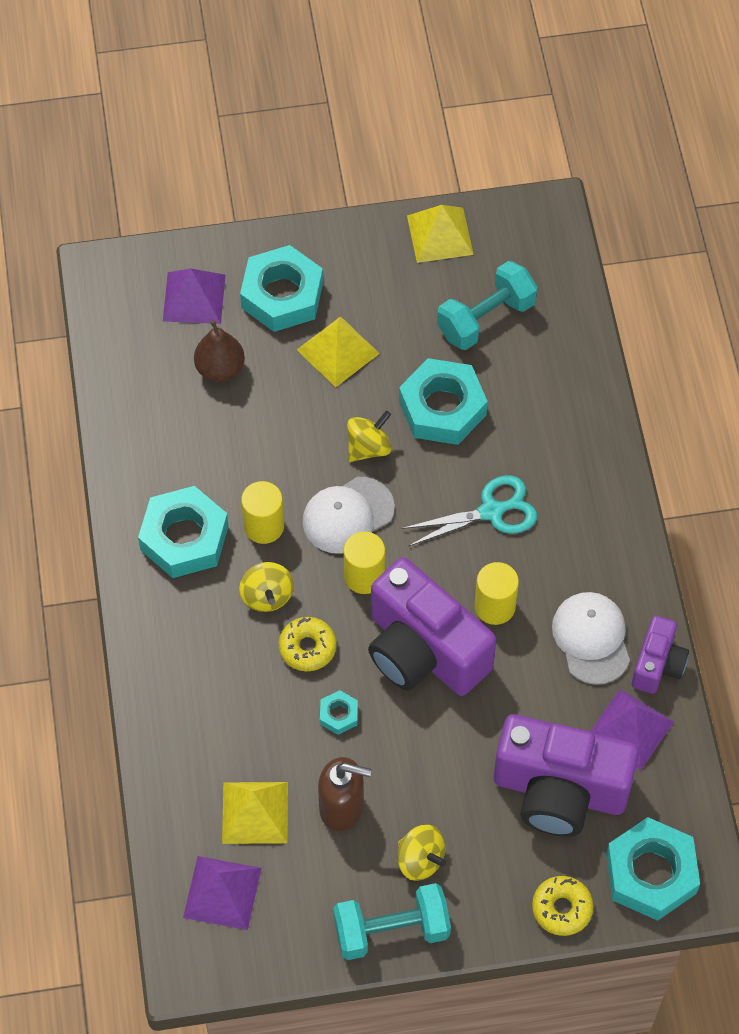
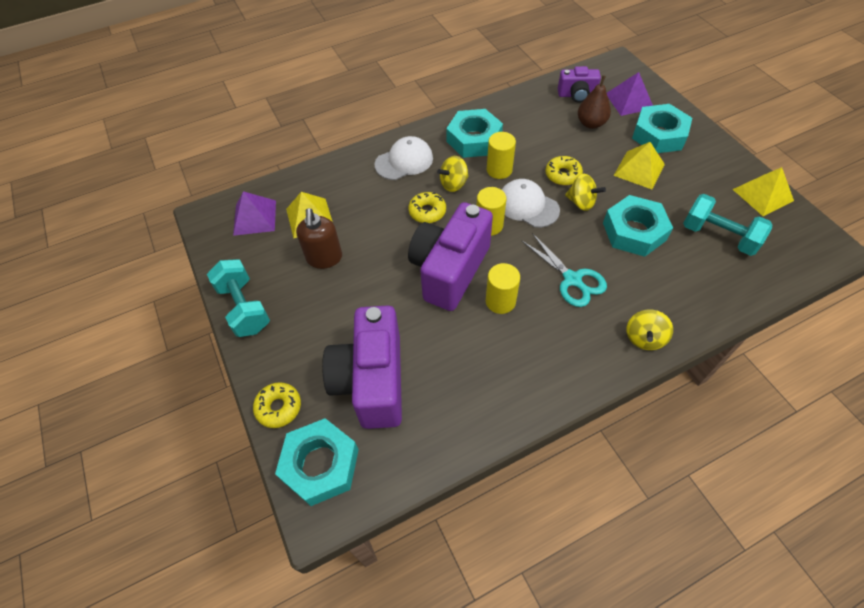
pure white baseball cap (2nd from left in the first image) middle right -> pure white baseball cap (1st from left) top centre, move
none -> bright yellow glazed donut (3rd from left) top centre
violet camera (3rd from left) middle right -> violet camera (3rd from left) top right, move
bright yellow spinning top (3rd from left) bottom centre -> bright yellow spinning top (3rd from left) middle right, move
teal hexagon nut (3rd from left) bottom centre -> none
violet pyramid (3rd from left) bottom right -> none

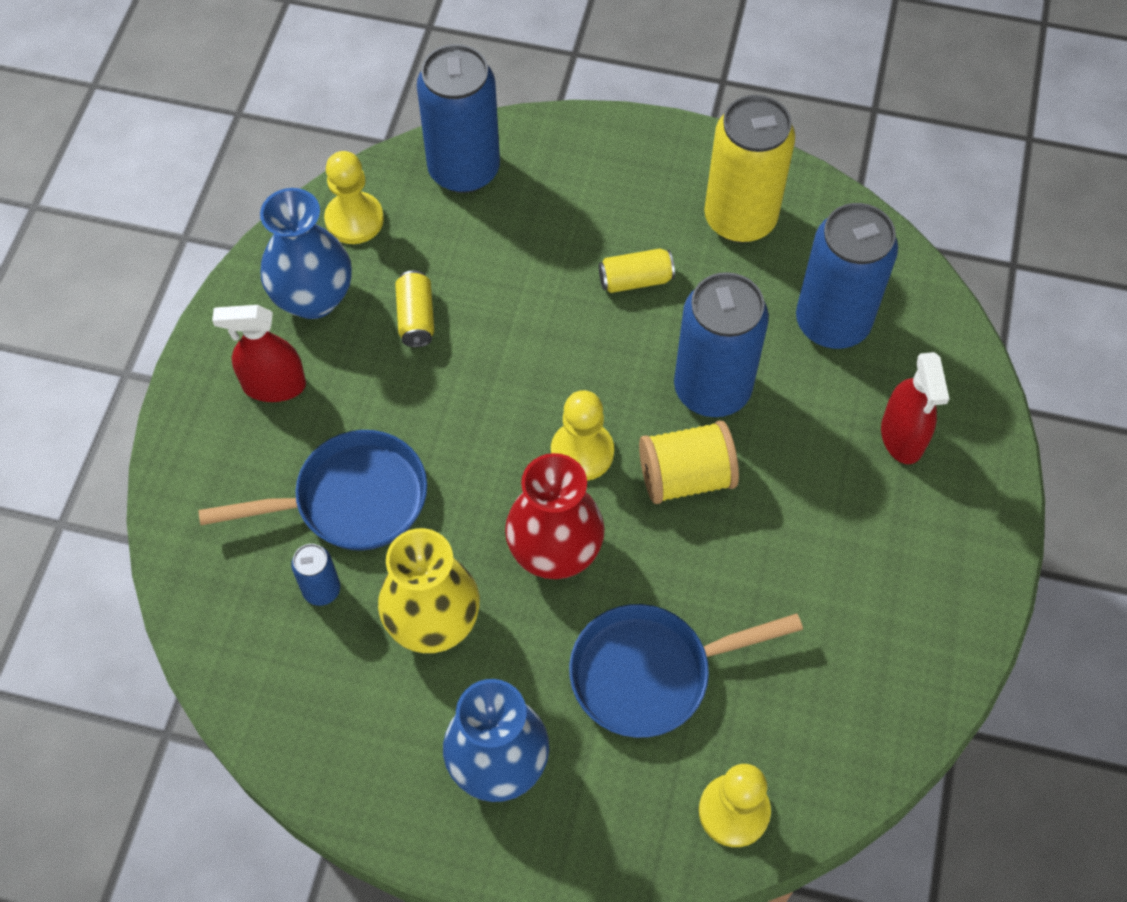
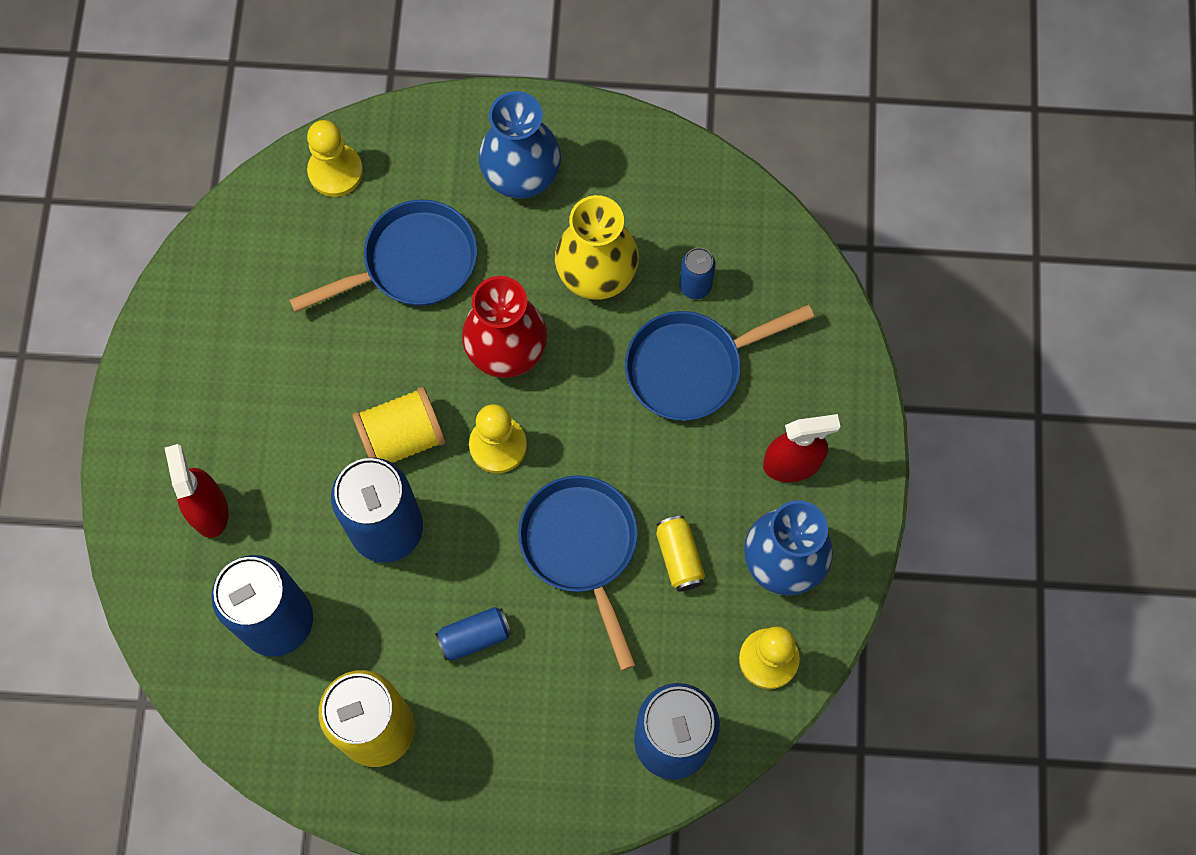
bright yellow soda can (2nd from left) top centre -> cobalt soda can (3rd from left) bottom centre
none -> cobalt pan (2nd from left) bottom centre

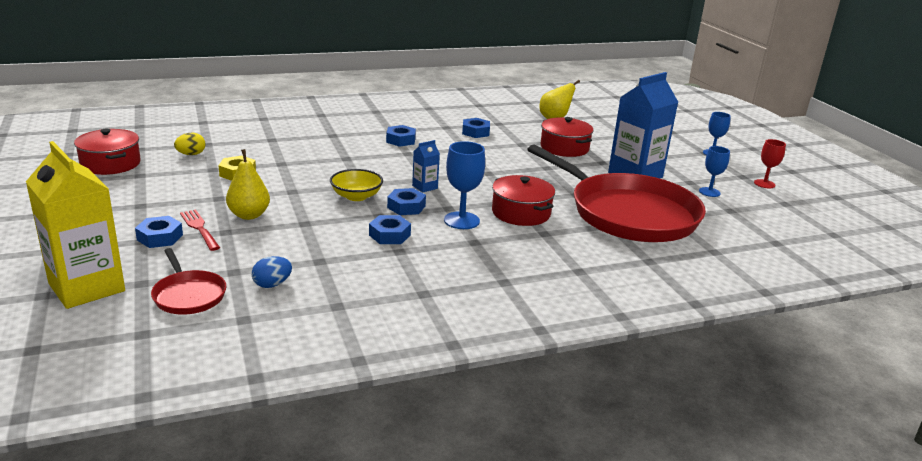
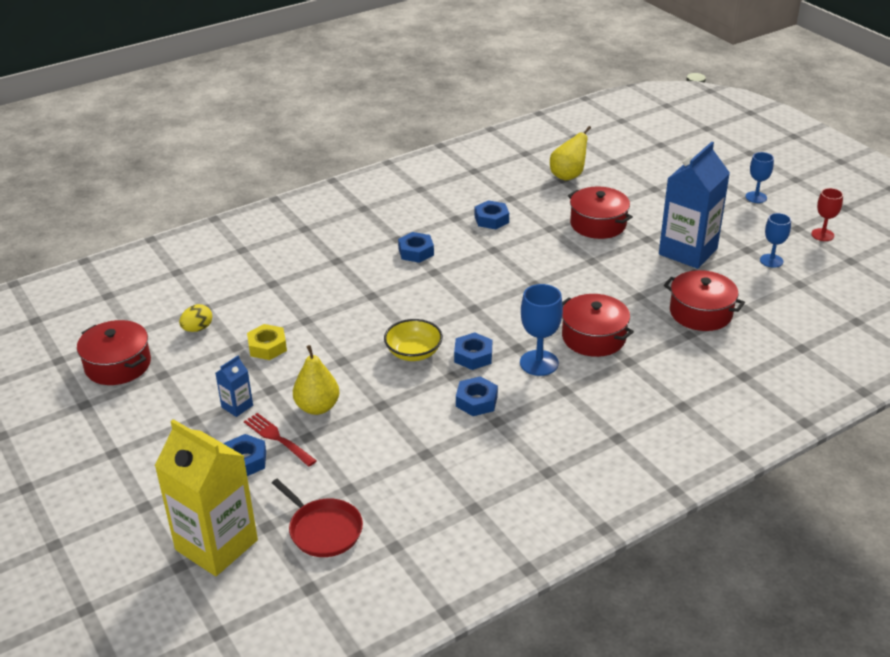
cobalt carton (1st from left) centre -> cobalt carton (1st from left) middle left, move
scarlet pan (2nd from left) middle right -> scarlet stockpot (4th from left) middle right
cobalt egg middle left -> none

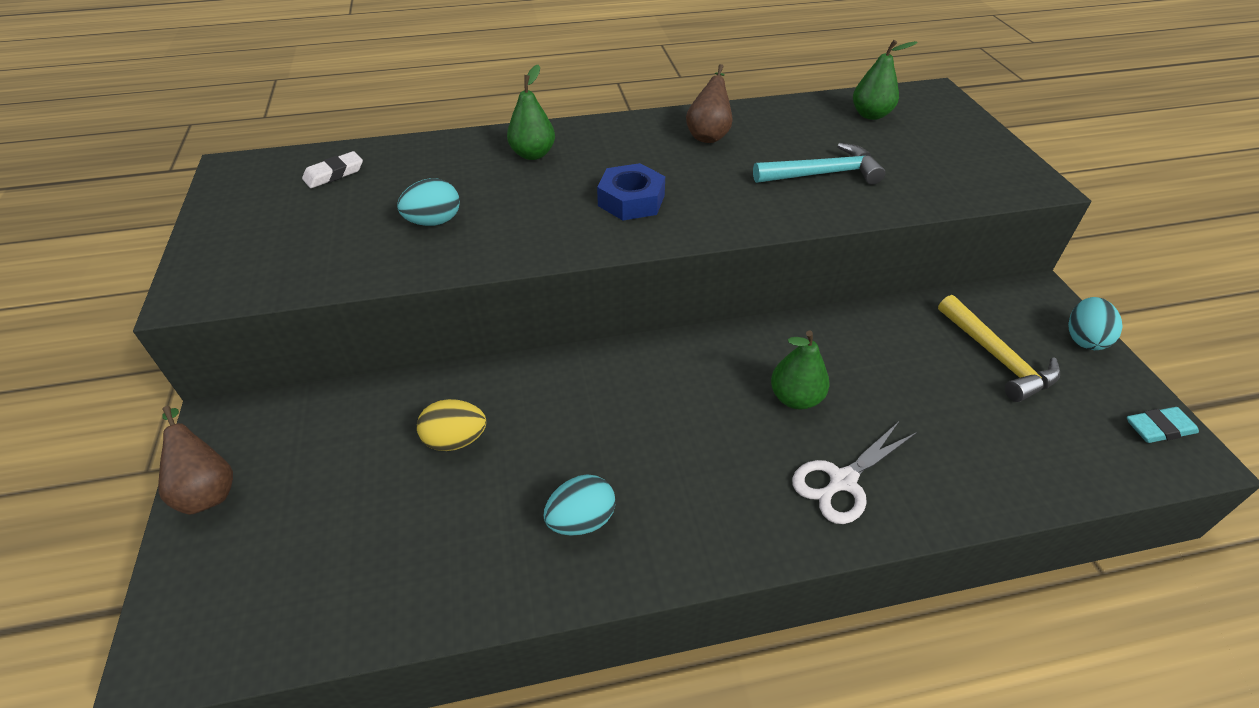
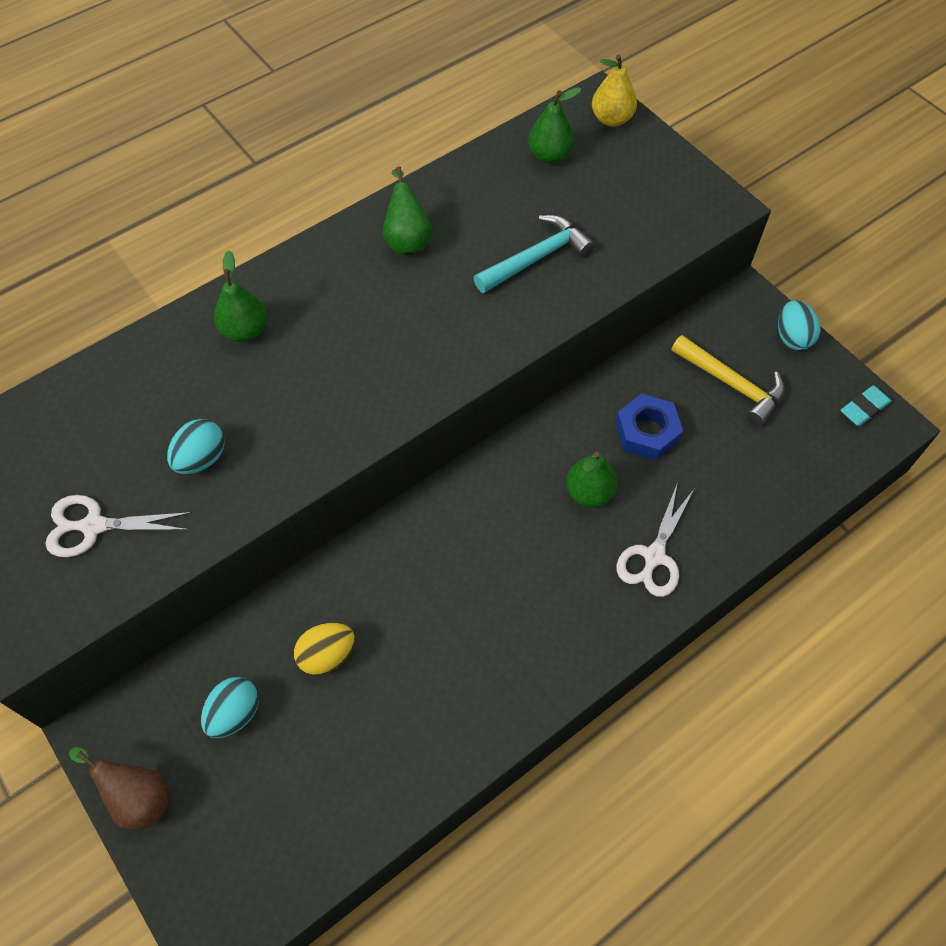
none -> pure white shears (1st from left) middle left
teal egg (2nd from left) bottom centre -> teal egg (2nd from left) bottom left, move
russet toy pear (2nd from left) top centre -> emerald toy pear (2nd from left) top centre
none -> bright yellow toy pear top centre
cobalt hexagon nut top centre -> cobalt hexagon nut middle right, move
pure white pencil eraser top left -> none

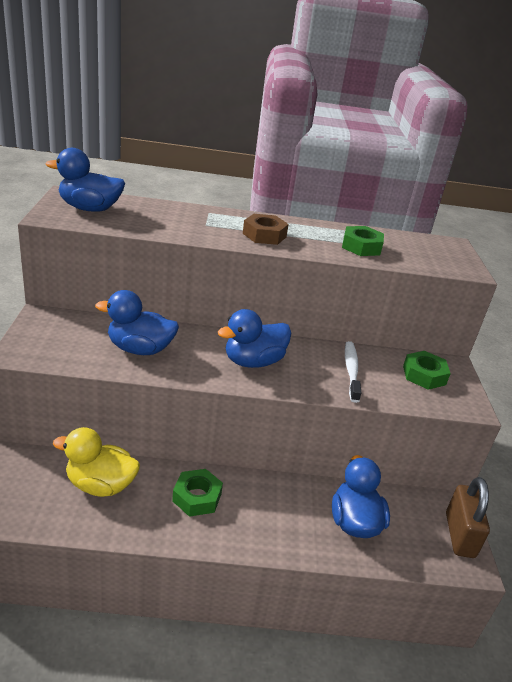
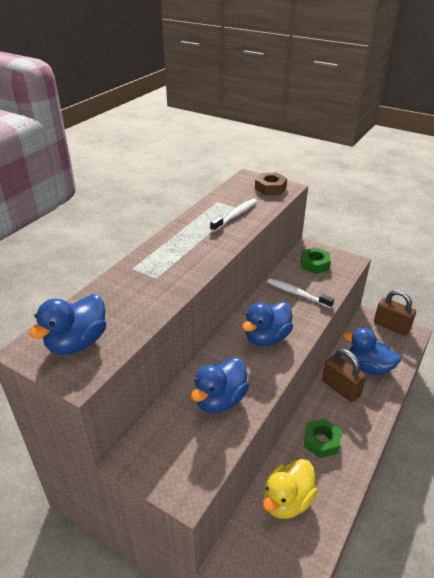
emerald hexagon nut (2nd from left) middle right -> pure white dental brush (1st from left) centre
cobalt rubber duck (3rd from left) centre, 45 degrees clockwise
russet hexagon nut centre -> russet hexagon nut top centre, move
none -> russet small lock (1st from left) middle right

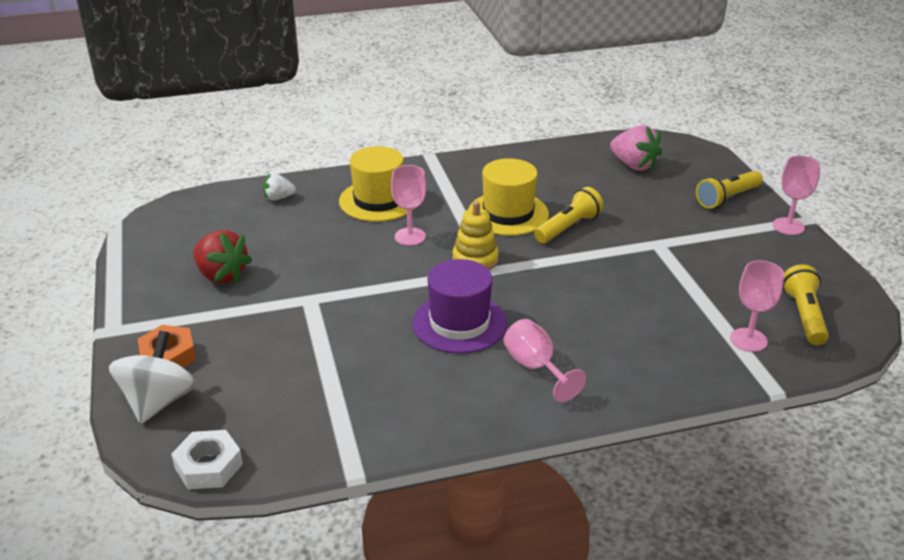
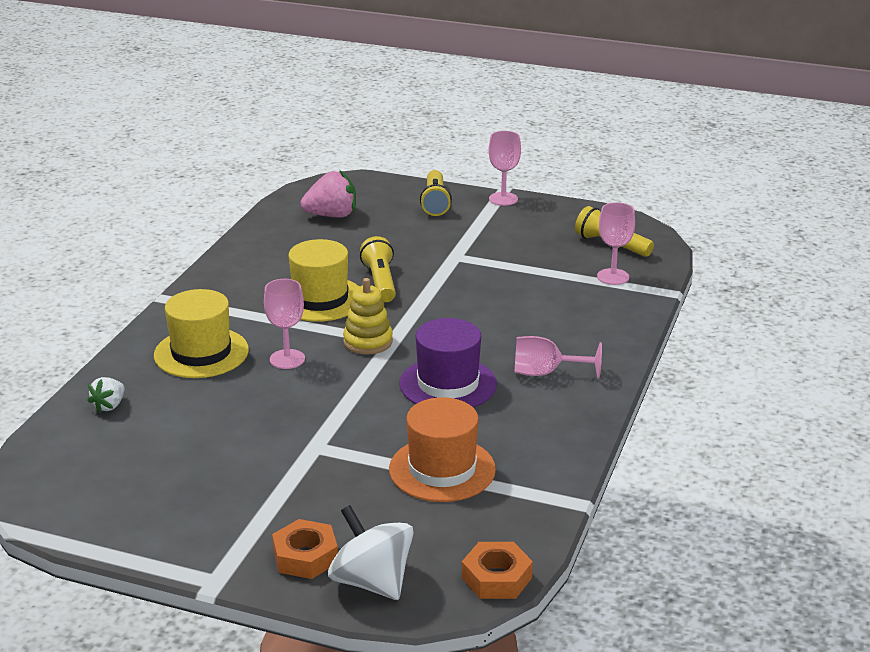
none -> orange top hat bottom centre
pure white hexagon nut bottom left -> orange hexagon nut (2nd from left) bottom centre
scarlet strawberry middle left -> none

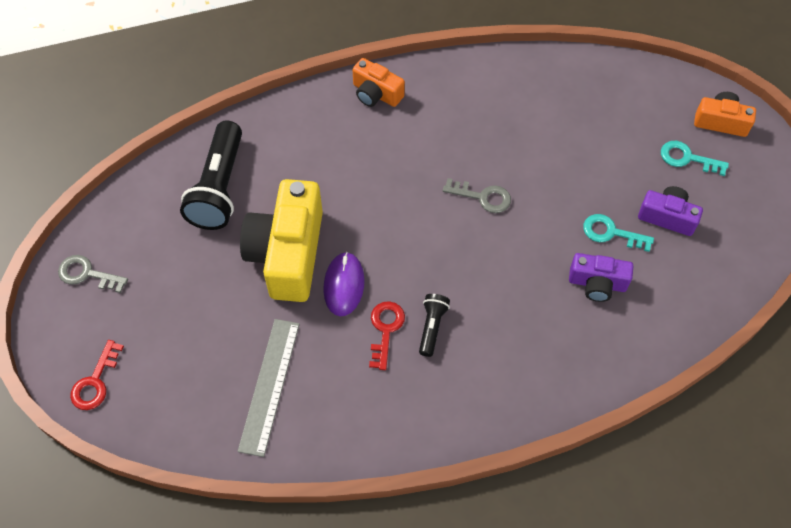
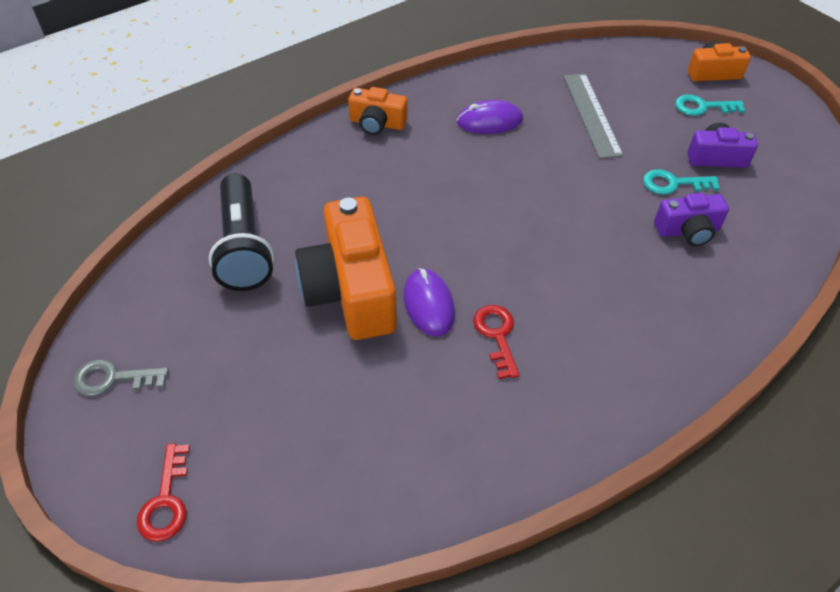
bright yellow camera centre -> orange camera (1st from left) centre
none -> violet mouse (2nd from left) top centre
gray ruler bottom centre -> gray ruler top right, move
jet-black torch (2nd from left) centre -> none
gray door key (2nd from left) centre -> none

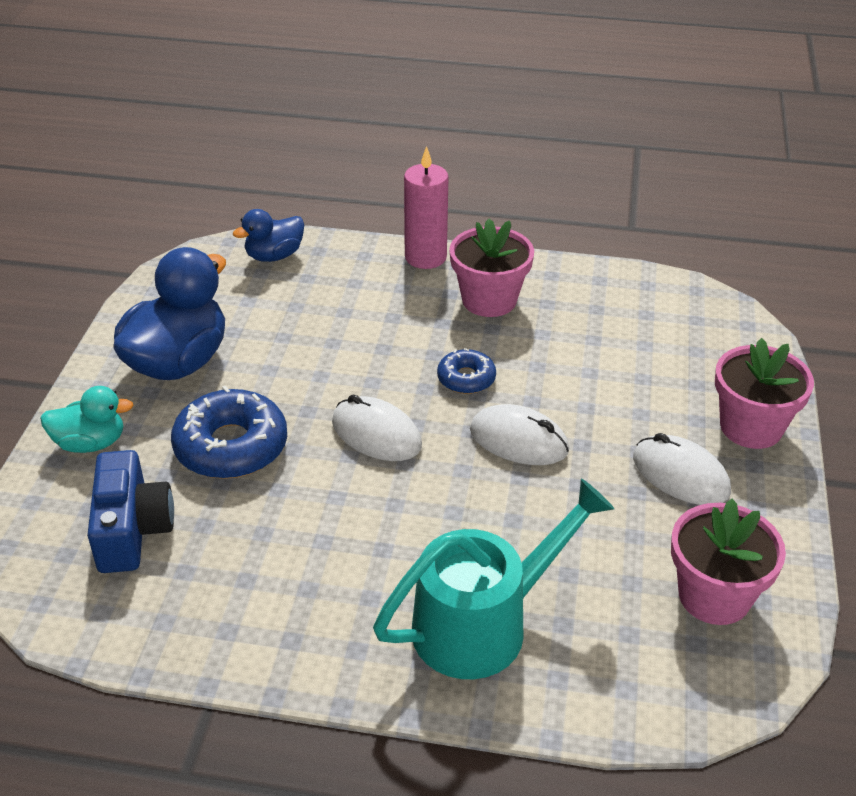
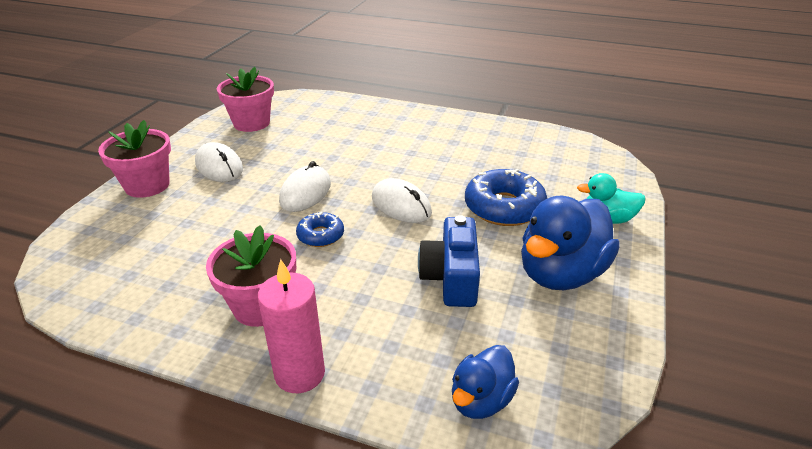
pure white mouse (2nd from left) centre, 75 degrees clockwise
cobalt camera middle left -> cobalt camera centre, move
cobalt rubber duck (2nd from left in the first image) top left -> cobalt rubber duck (1st from left) bottom centre, 150 degrees clockwise
teal watering pot bottom centre -> none

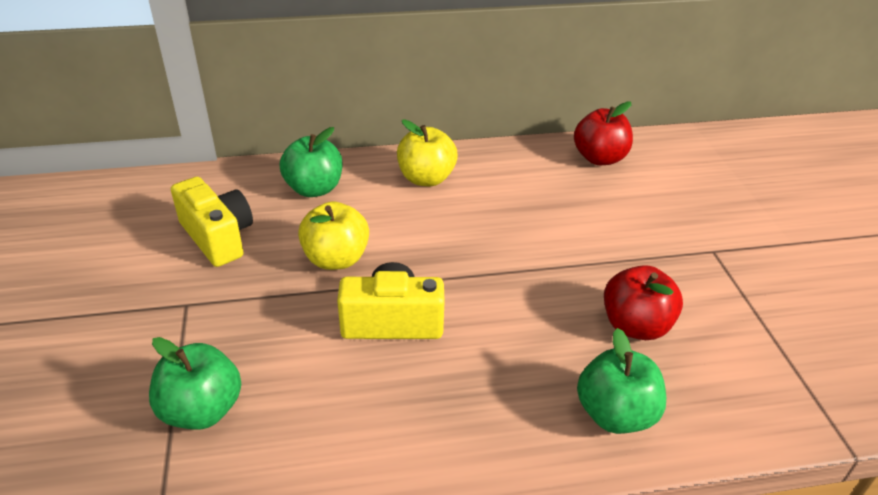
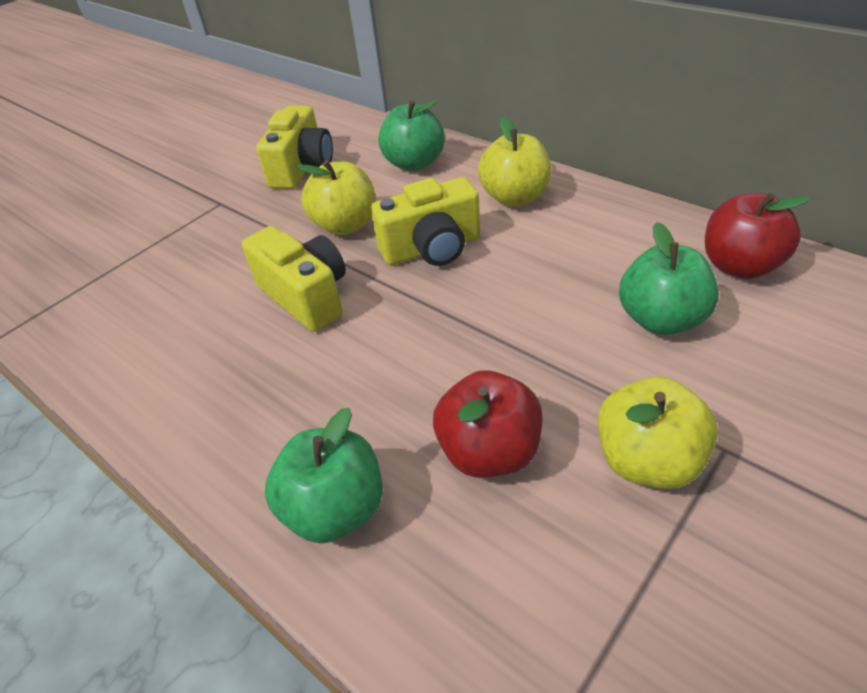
none -> bright yellow camera (3rd from left) top centre
none -> bright yellow apple (3rd from left) middle right
emerald apple (1st from left in the first image) bottom left -> emerald apple (3rd from left) middle right, move

